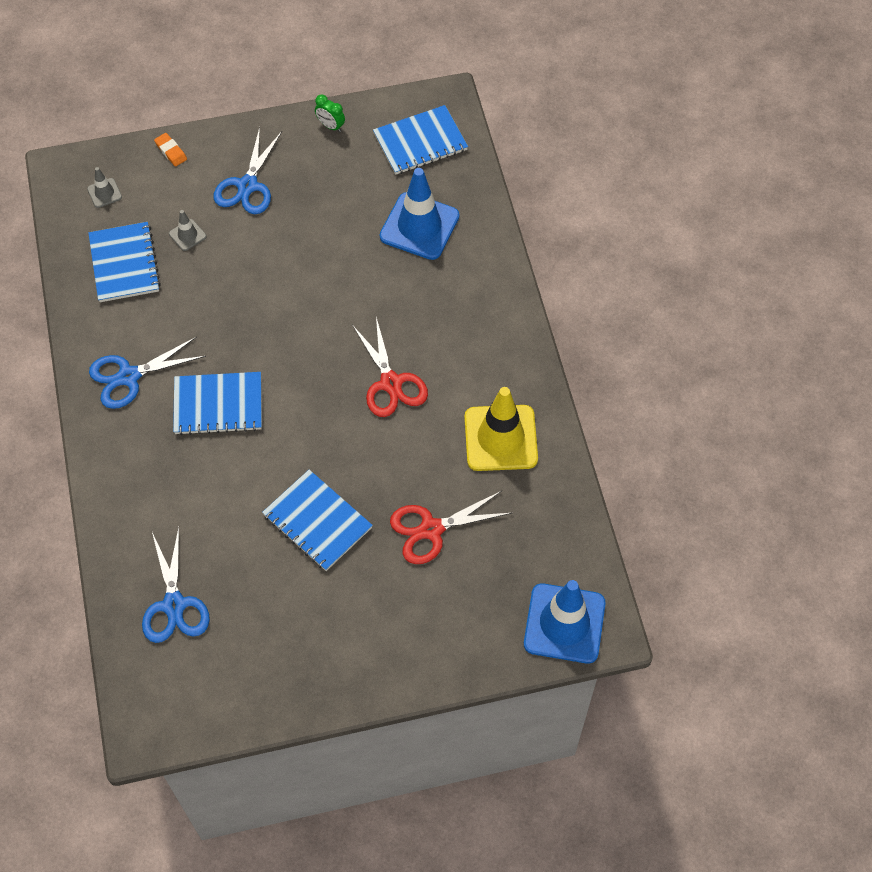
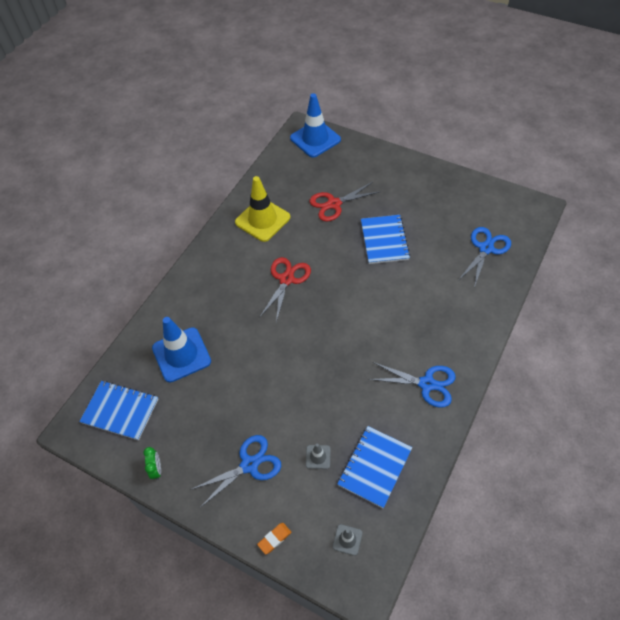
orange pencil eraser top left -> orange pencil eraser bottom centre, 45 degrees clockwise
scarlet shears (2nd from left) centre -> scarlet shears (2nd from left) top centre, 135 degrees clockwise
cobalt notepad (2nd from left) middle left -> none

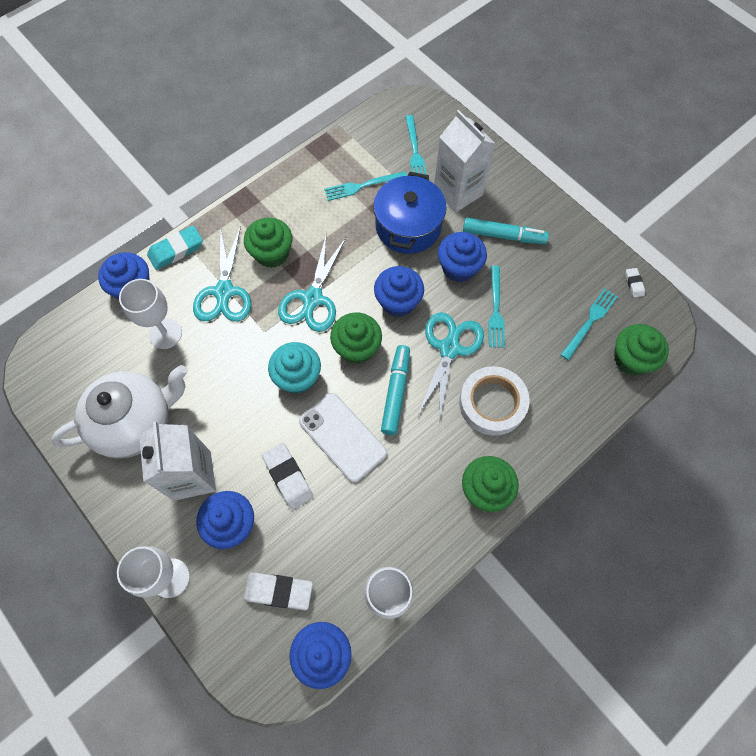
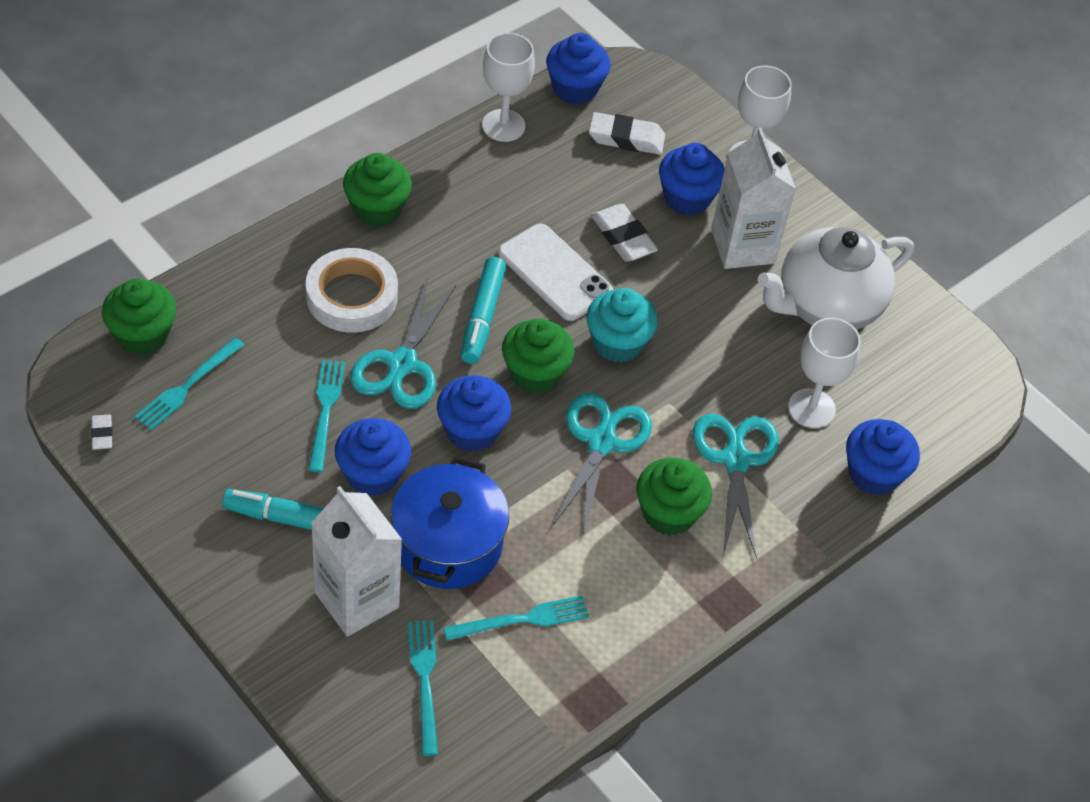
teal pencil eraser top left -> none

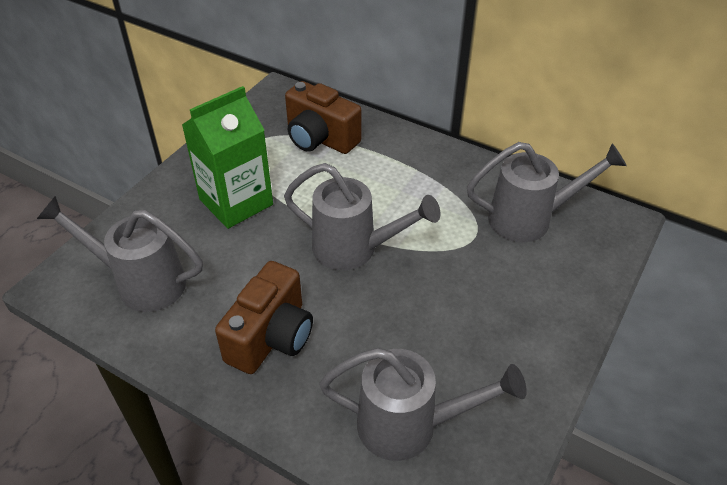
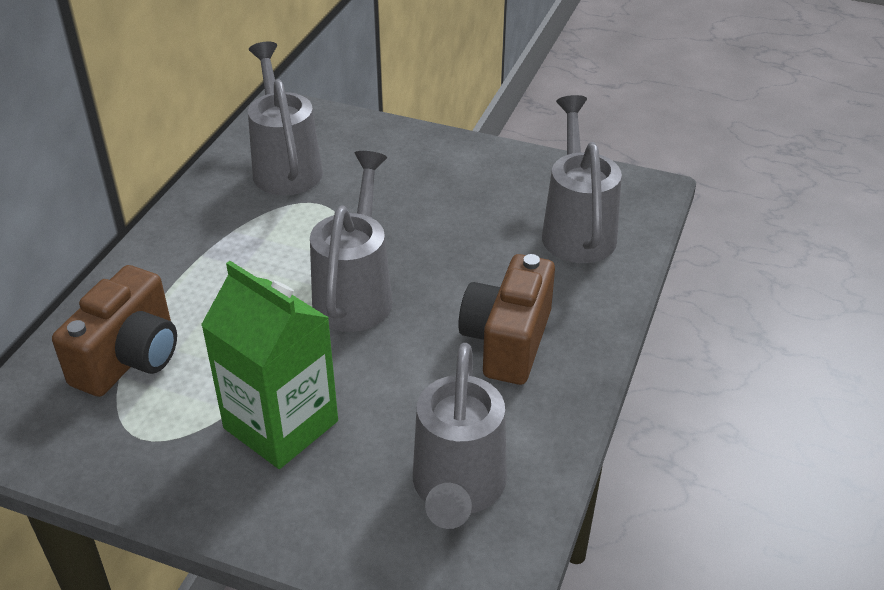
russet camera (1st from left in the first image) centre -> russet camera (2nd from left) centre, 90 degrees counterclockwise

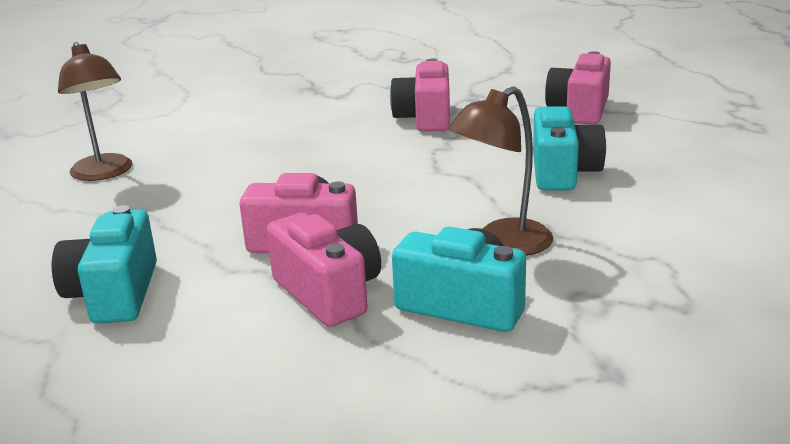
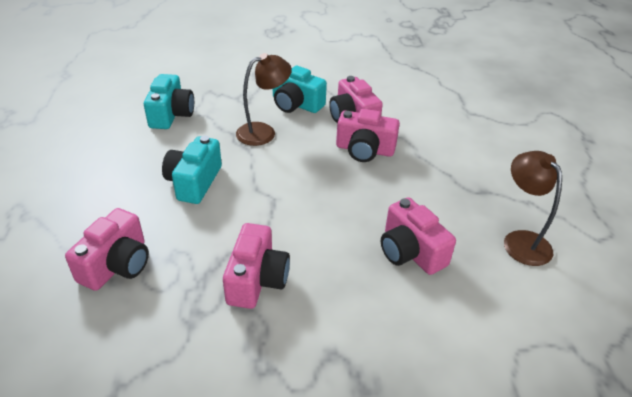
teal camera (1st from left) middle left -> teal camera (1st from left) top left, move
none -> pink camera (5th from left) centre

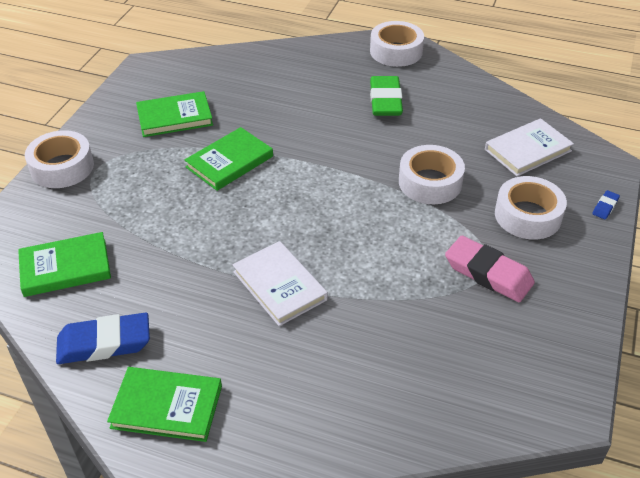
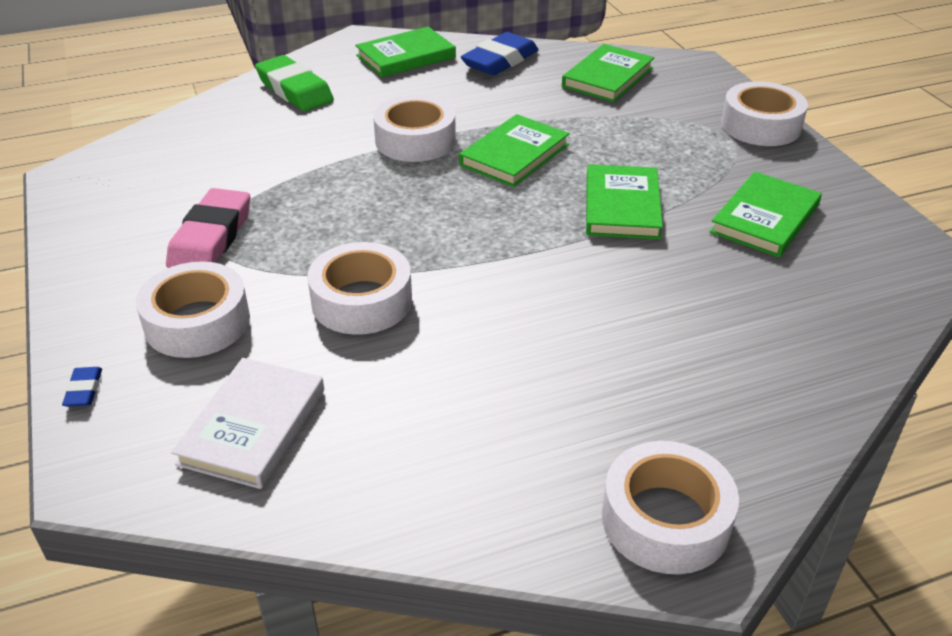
pink pencil eraser middle right -> pink pencil eraser middle left, 75 degrees counterclockwise
emerald pencil eraser top centre -> emerald pencil eraser top left, move
pure white book (1st from left) centre -> pure white sticky tape (3rd from left) top centre
none -> emerald book (2nd from left) top centre

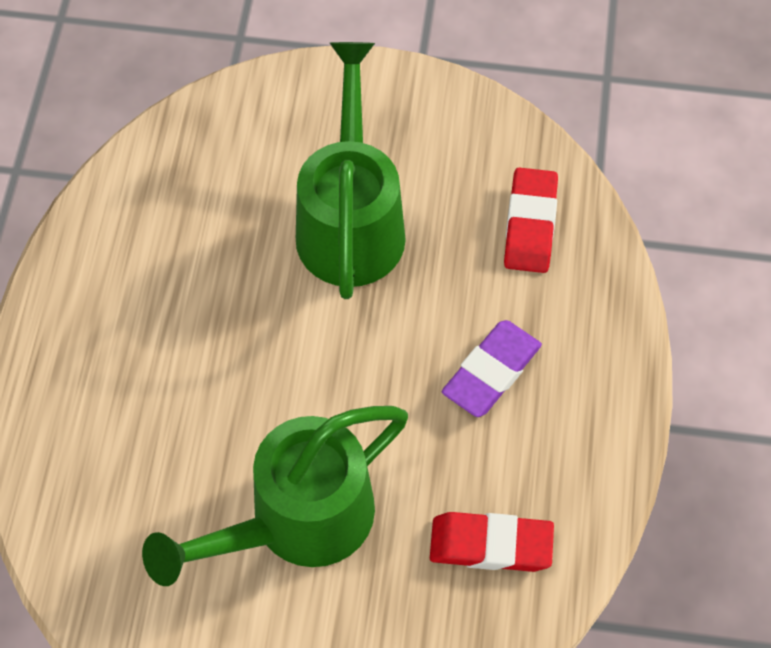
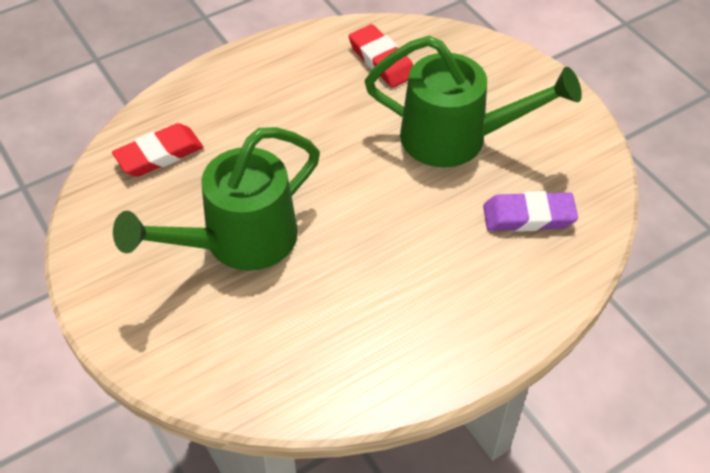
violet pencil eraser centre -> violet pencil eraser middle right, move

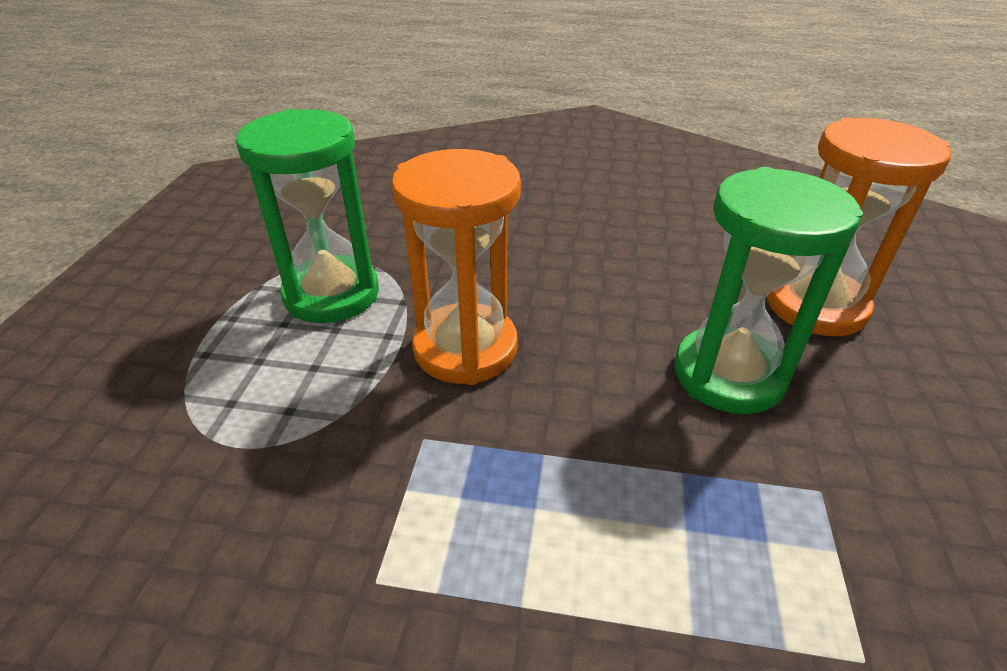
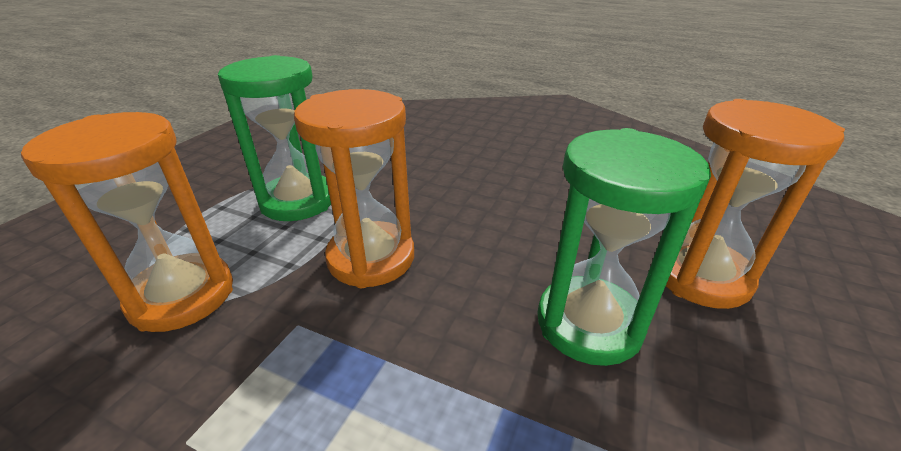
none -> orange sandglass (1st from left) middle left

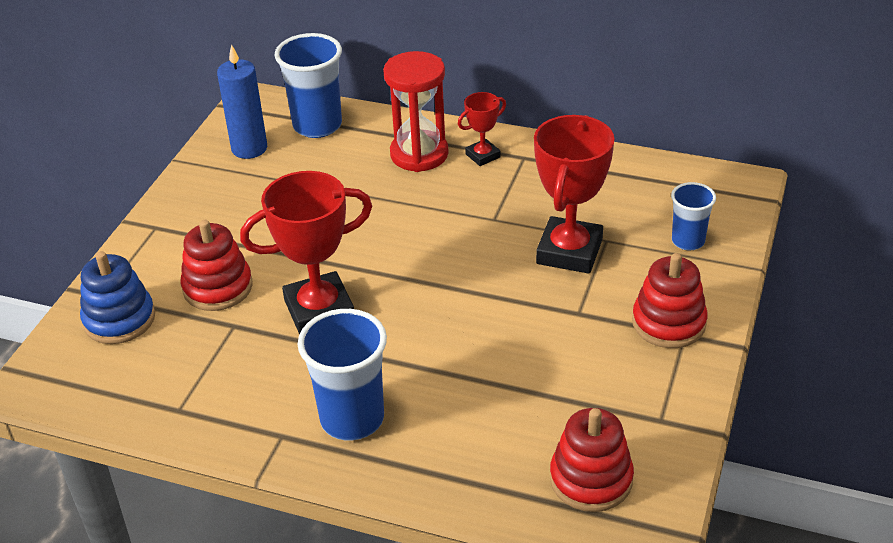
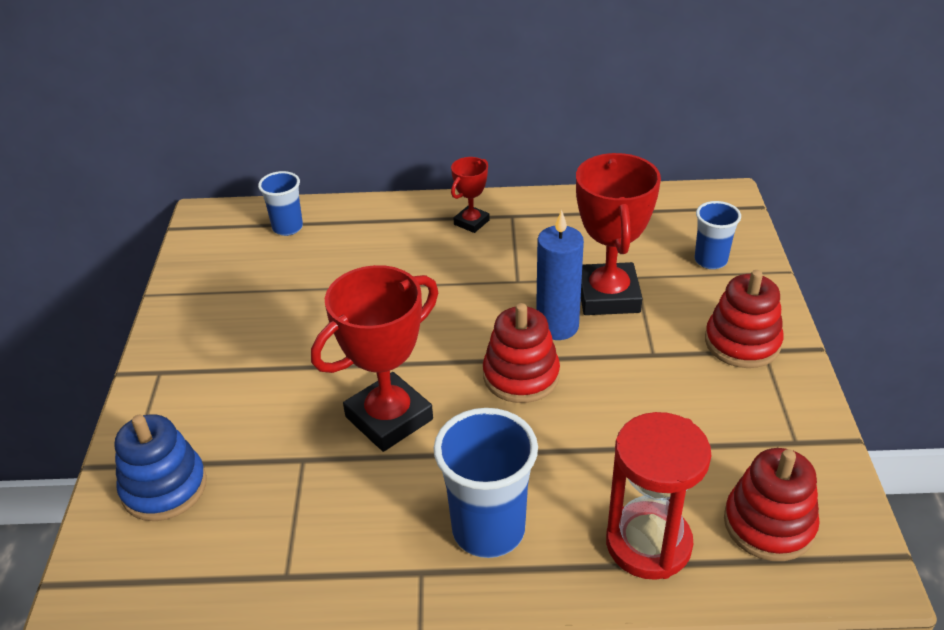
cobalt tumbler (1st from left) top centre -> cobalt tumbler (1st from left) top left, x0.59
scarlet stacking toy (1st from left) middle left -> scarlet stacking toy (1st from left) centre, move
cobalt wax candle top left -> cobalt wax candle centre, move
scarlet sandglass top centre -> scarlet sandglass bottom right, move

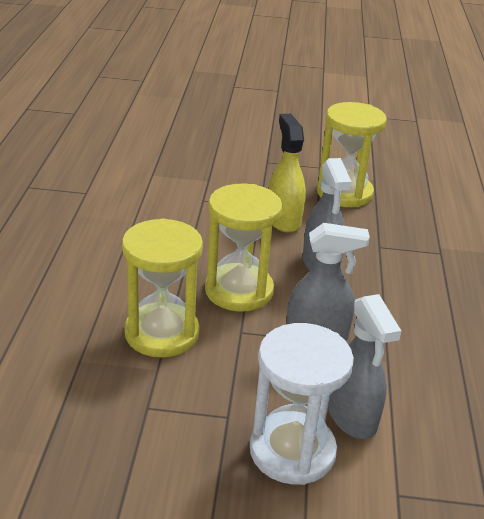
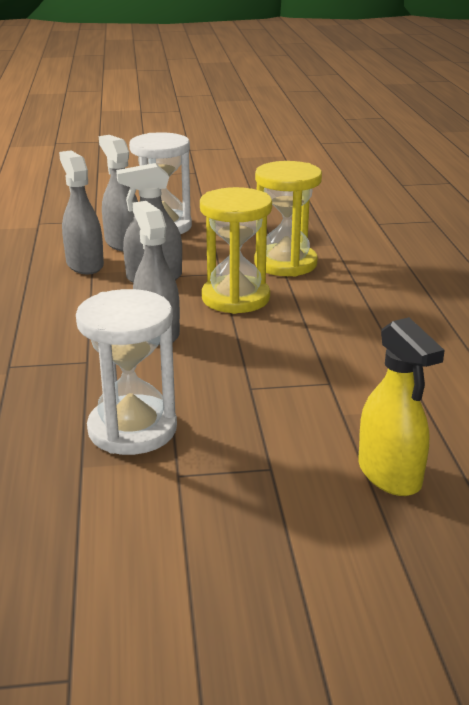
none -> gray spray bottle (1st from left) top left
bright yellow sandglass (3rd from left) top right -> pure white sandglass (1st from left) middle left
bright yellow spray bottle centre -> bright yellow spray bottle middle right, move

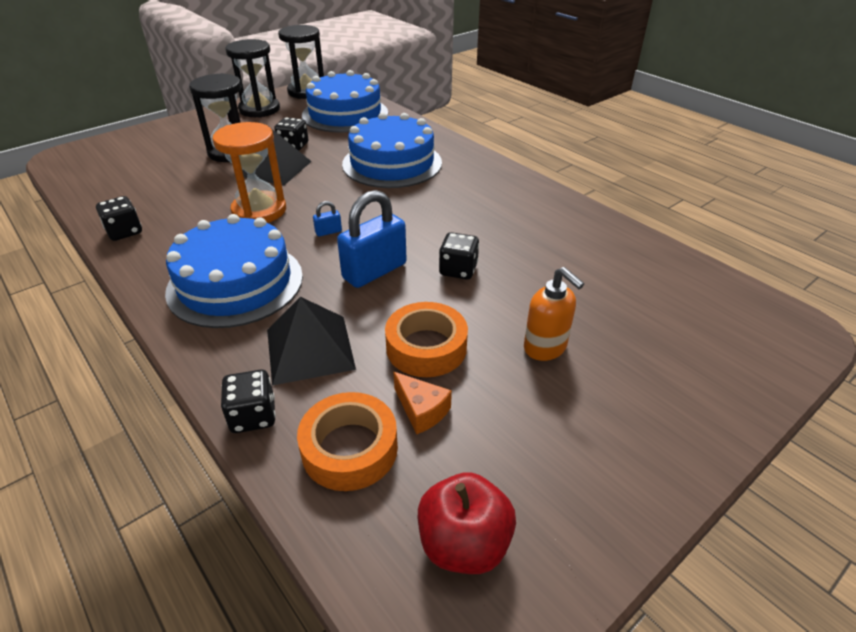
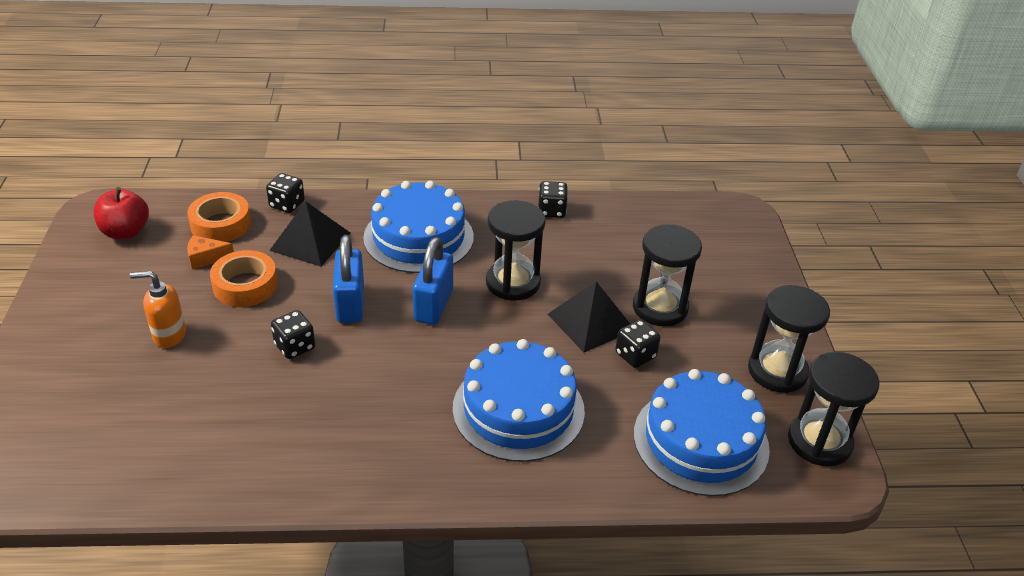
cobalt small lock (1st from left in the first image) centre -> cobalt small lock (2nd from left) centre, x2.33
orange sandglass top left -> jet-black sandglass (1st from left) centre

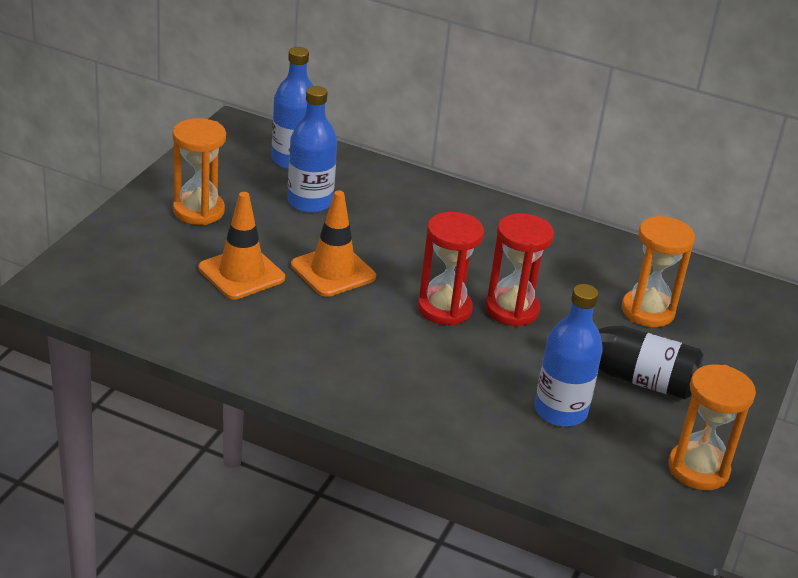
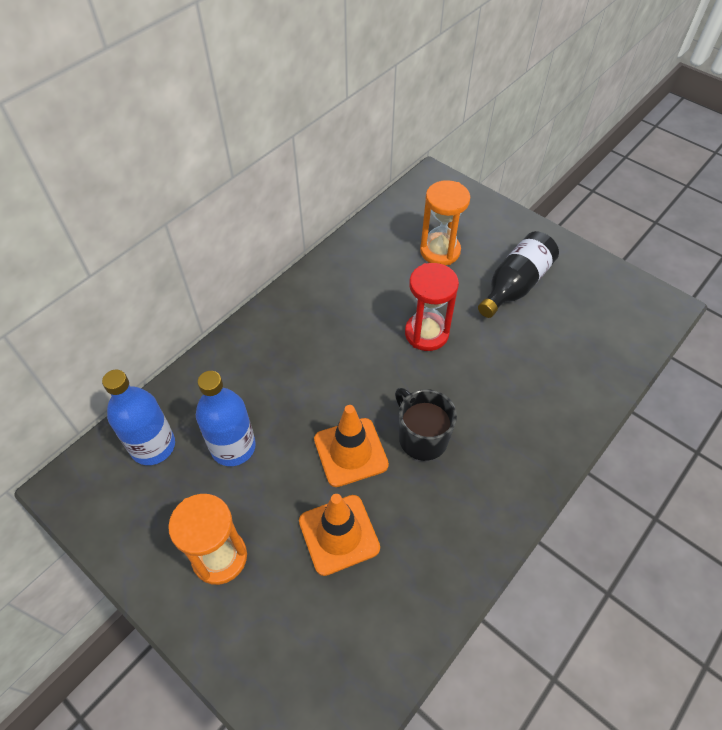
none -> jet-black mug centre
scarlet sandglass (1st from left) centre -> none
cobalt drink bottle (3rd from left) middle right -> none
orange sandglass (3rd from left) bottom right -> none

